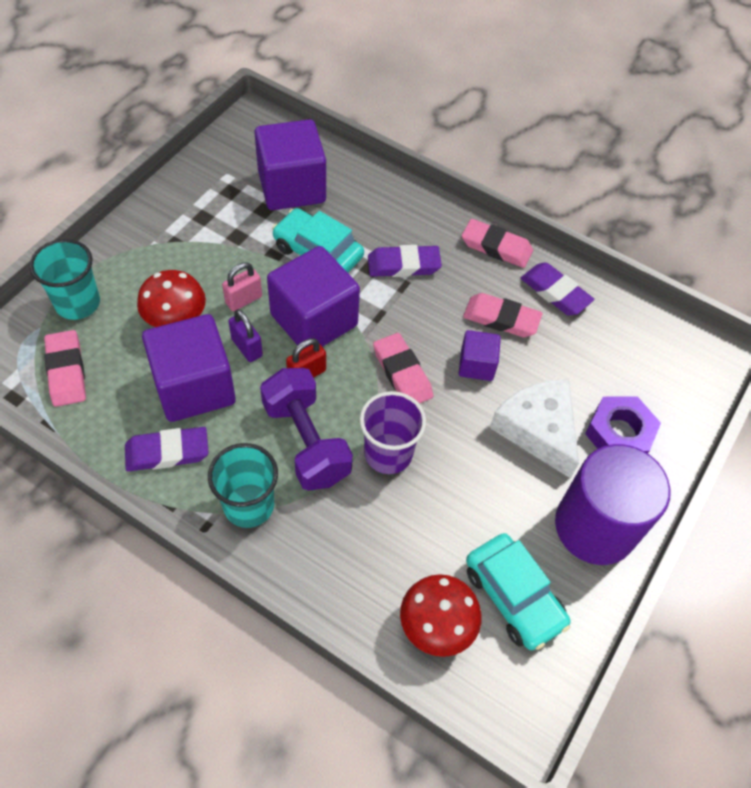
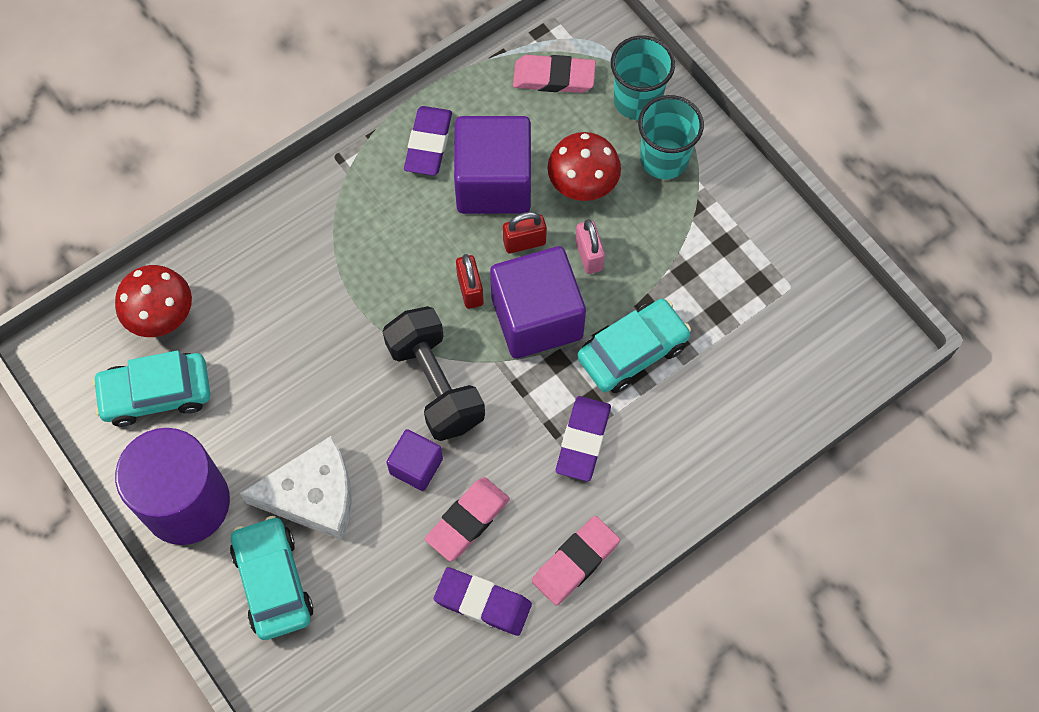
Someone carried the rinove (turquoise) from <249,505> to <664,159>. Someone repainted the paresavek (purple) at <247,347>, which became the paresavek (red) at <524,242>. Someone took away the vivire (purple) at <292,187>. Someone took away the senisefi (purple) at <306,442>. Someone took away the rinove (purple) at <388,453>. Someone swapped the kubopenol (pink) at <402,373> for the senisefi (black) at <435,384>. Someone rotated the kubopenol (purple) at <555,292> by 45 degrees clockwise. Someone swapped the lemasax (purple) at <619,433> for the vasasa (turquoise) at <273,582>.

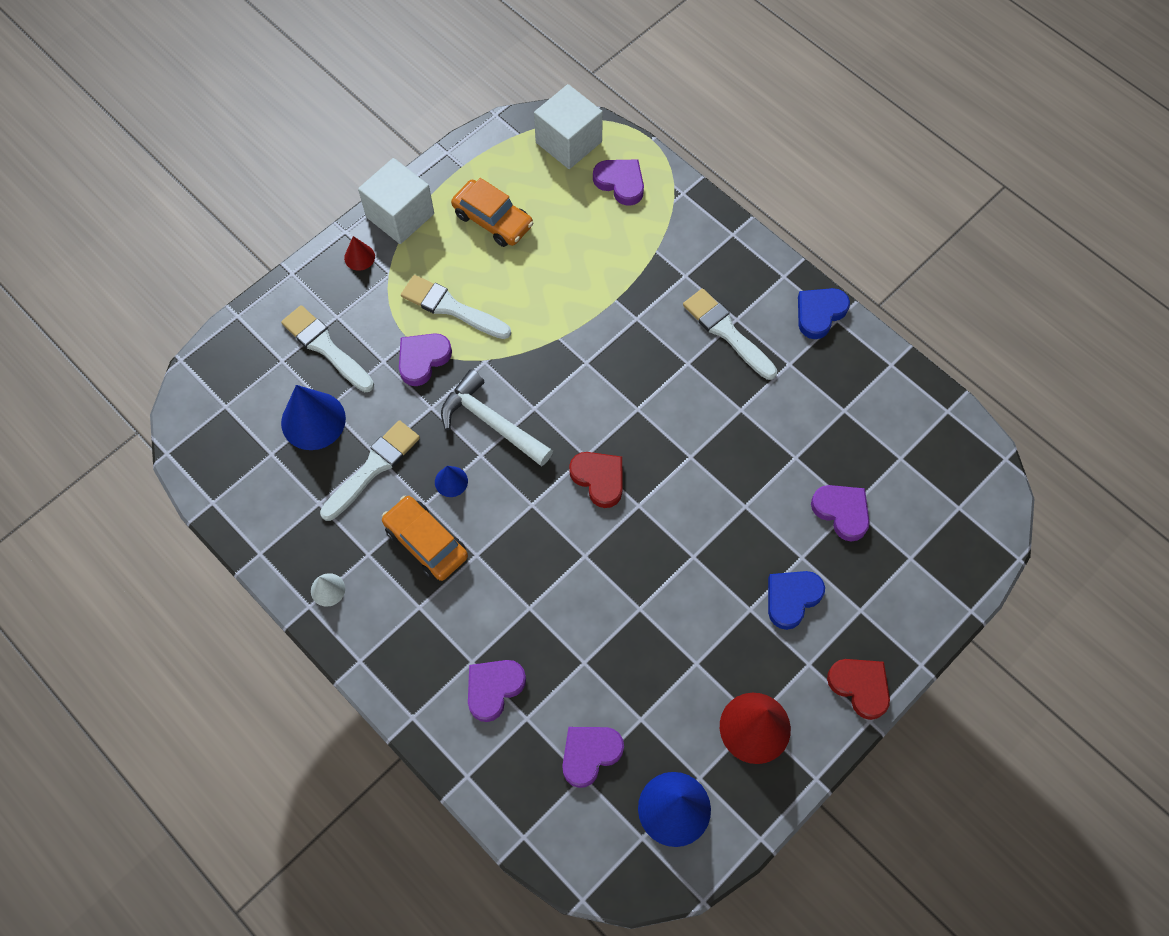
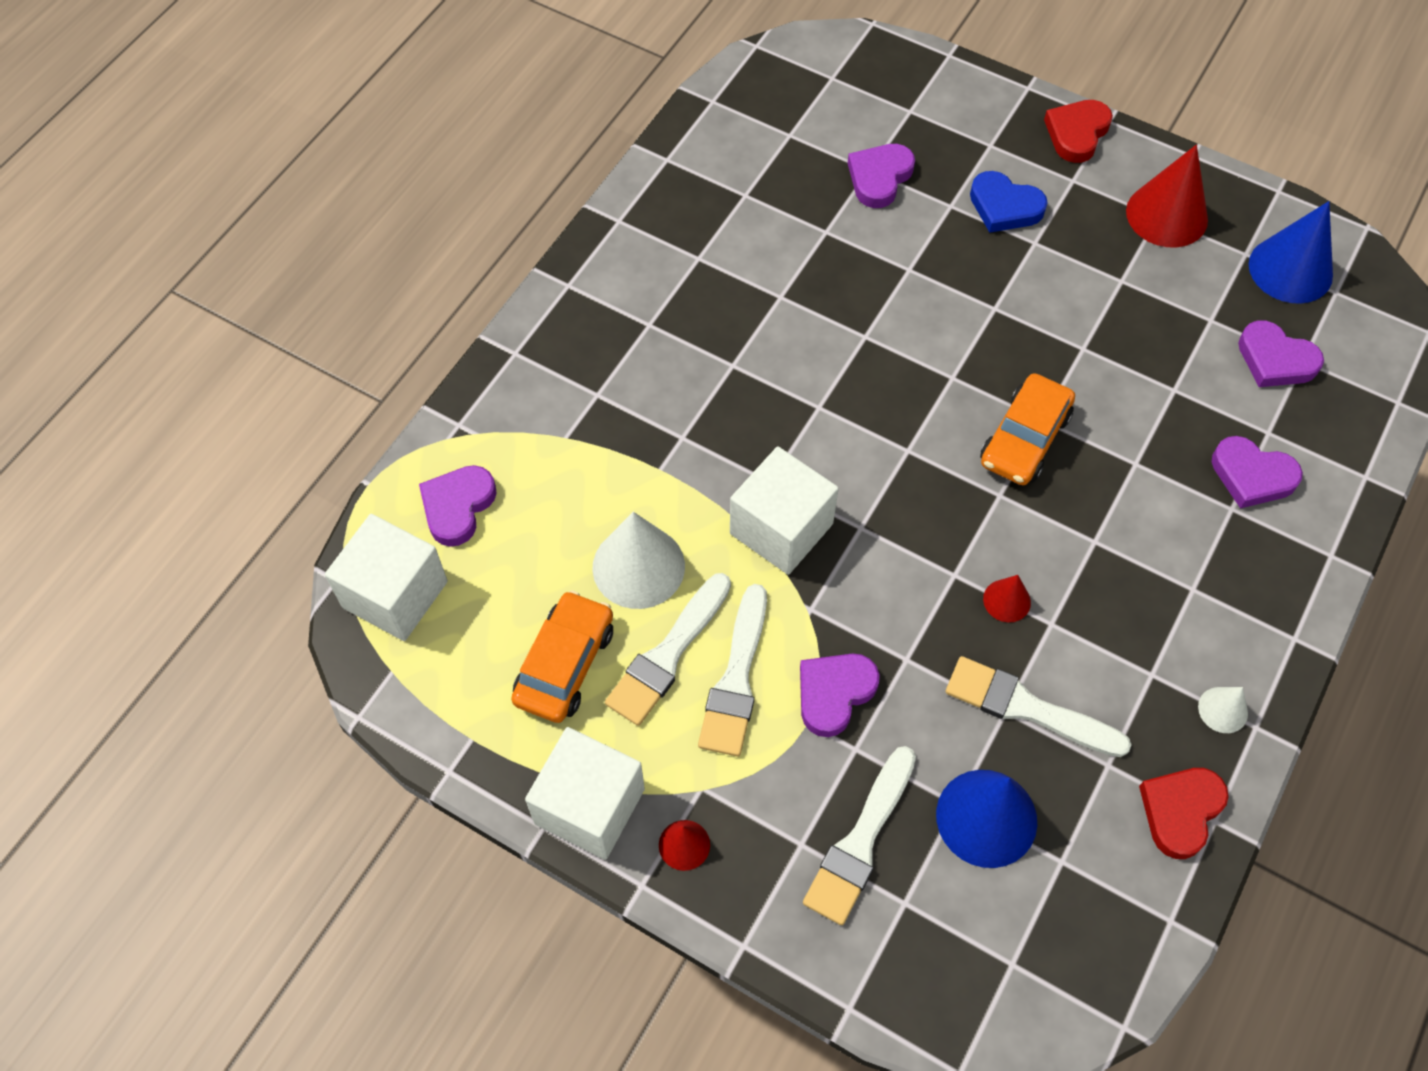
Someone carried the vasasa (orange) from <426,542> to <1024,439>. Someone rotated the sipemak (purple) at <423,359> by 105 degrees clockwise. Someone repainted the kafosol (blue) at <451,481>, which became the kafosol (red) at <1007,600>. Someone took away the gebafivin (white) at <491,422>. Someone carried the sipemak (red) from <599,479> to <1180,811>. Someone carried the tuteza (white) from <726,332> to <668,655>. Someone took away the sipemak (blue) at <819,313>. Someone put down the kafosol (white) at <638,566>. Someone put down the vivire (white) at <781,528>.

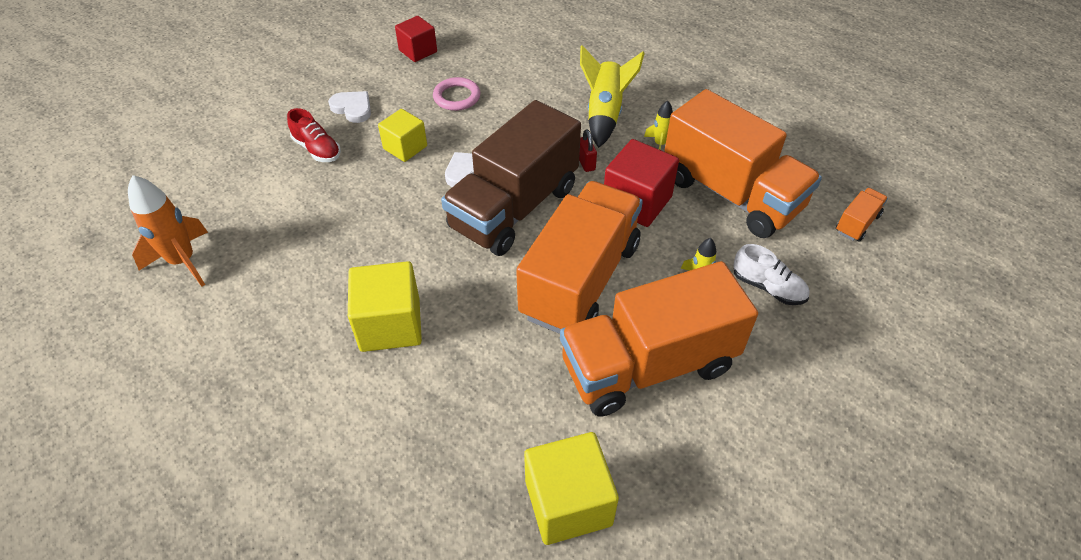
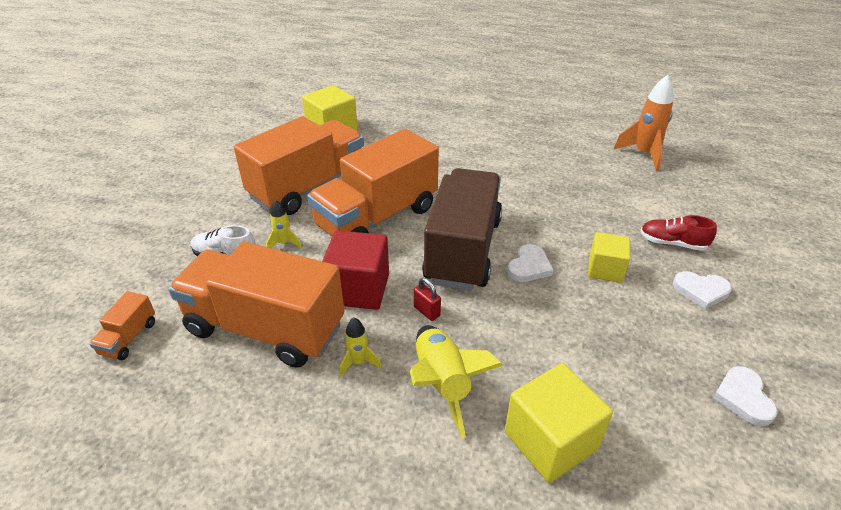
Someone carried the vivire (yellow) from <390,324> to <550,440>. Someone swapped the vivire (red) at <418,51> for the sipemak (white) at <743,397>. Someone took away the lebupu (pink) at <457,97>. Someone rotated the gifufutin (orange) at <580,280> by 45 degrees clockwise.

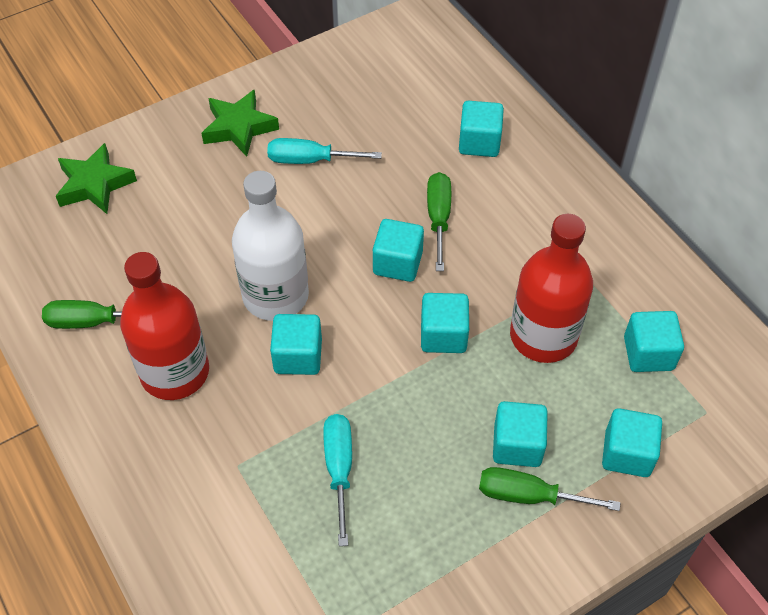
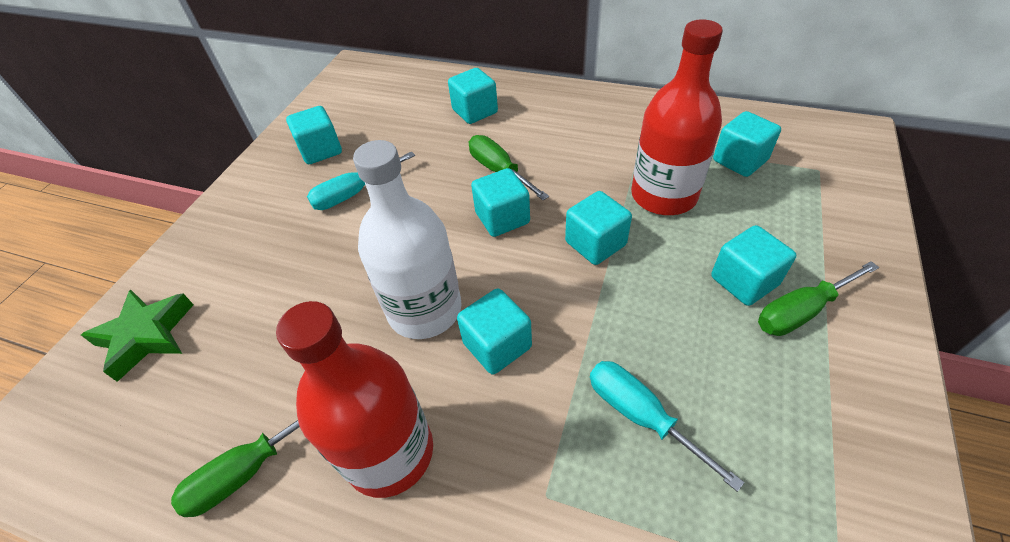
Someone took away the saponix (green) at <239,127>. Someone carried the vivire (turquoise) from <627,453> to <321,150>.

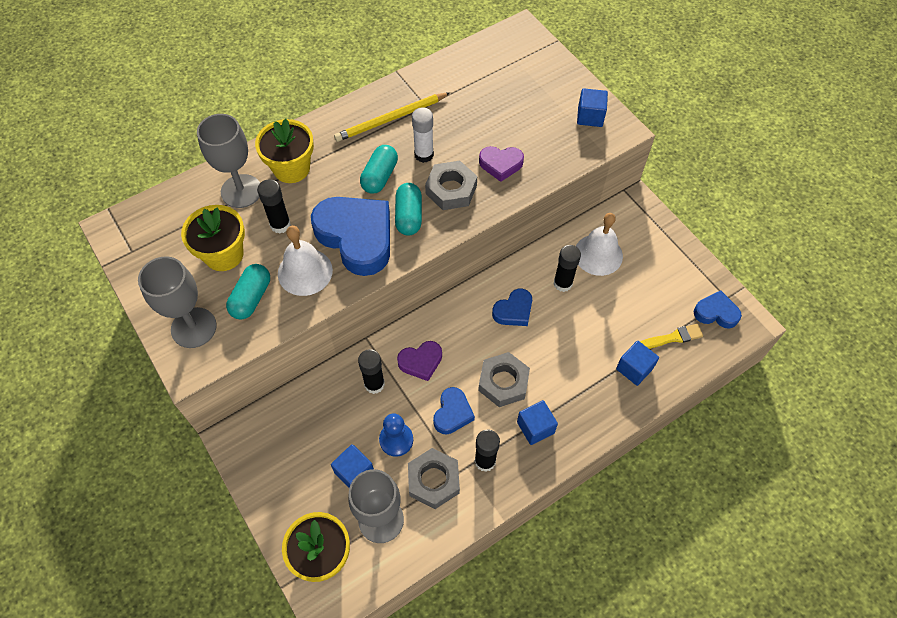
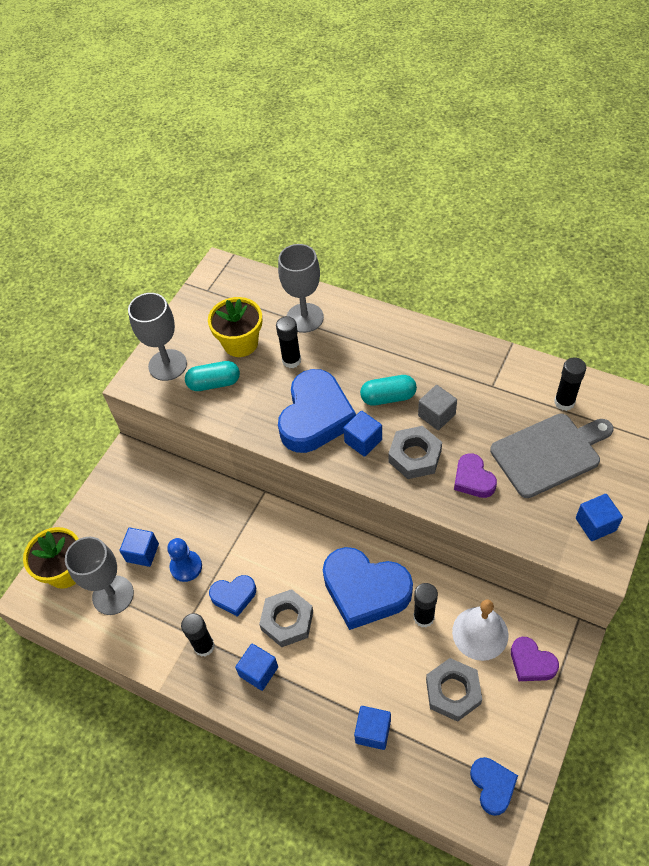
Someone took away the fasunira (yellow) at <291,168>. Someone took away the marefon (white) at <305,272>. Someone took away the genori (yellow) at <391,119>. Someone carried the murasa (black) from <374,384> to <564,402>. Someone swapped the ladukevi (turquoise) at <409,216> for the vivire (blue) at <363,441>. Someone carried the sipemak (purple) from <421,362> to <531,662>. Someone carried the lemasax (grey) from <433,480> to <453,692>. Someone swapped the murasa (white) at <424,155> for the vivire (grey) at <436,415>. Someone scaled the sipemak (blue) at <513,311> by 1.96. Someone took away the tuteza (yellow) at <672,337>. Someone put down the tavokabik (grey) at <549,453>.

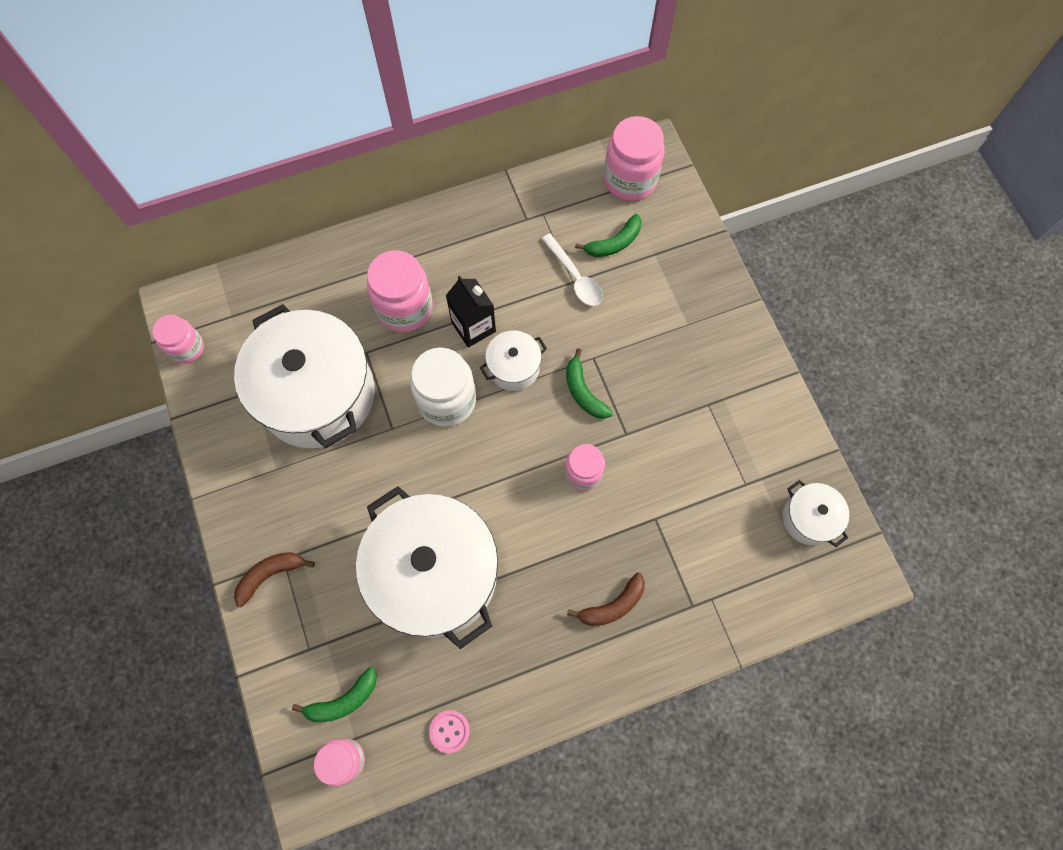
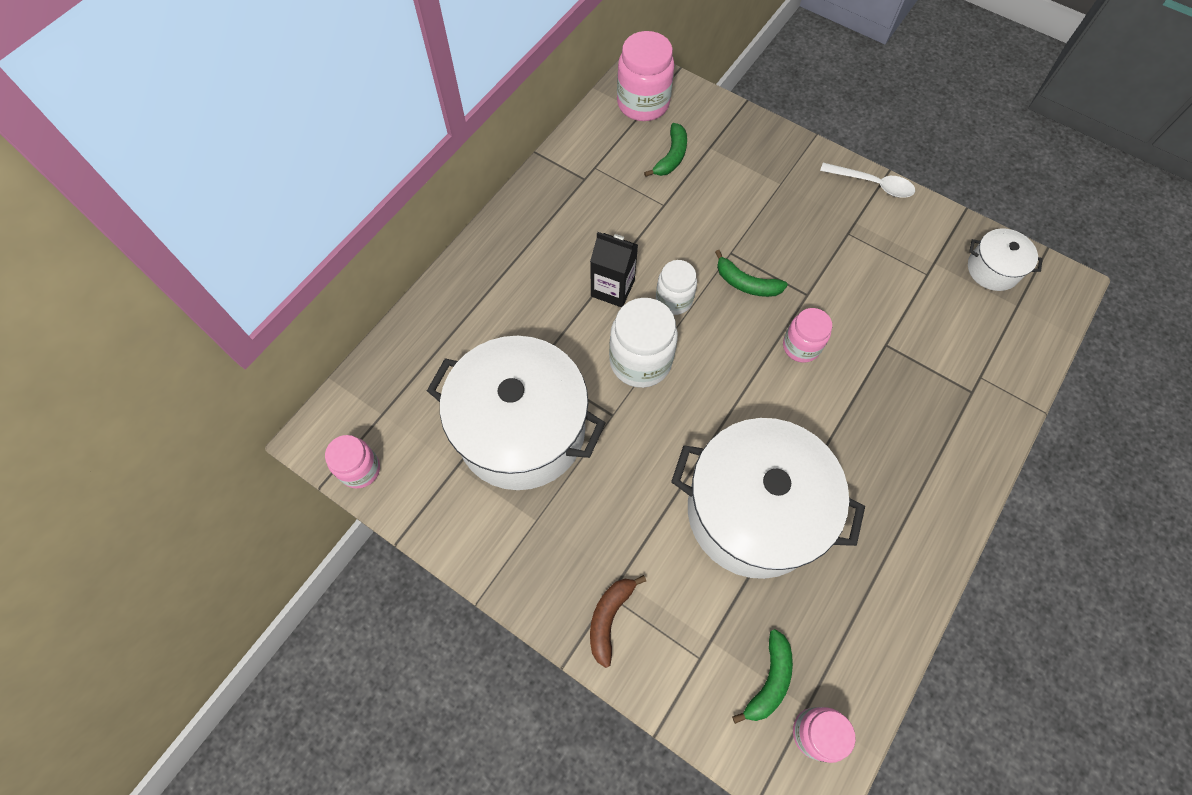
Someone took away the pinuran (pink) at <405,308>. Someone took away the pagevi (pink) at <449,731>. Someone swapped the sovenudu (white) at <514,367> for the pinuran (white) at <674,300>. Someone carried the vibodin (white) from <575,277> to <872,184>. Someone took away the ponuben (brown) at <612,605>.

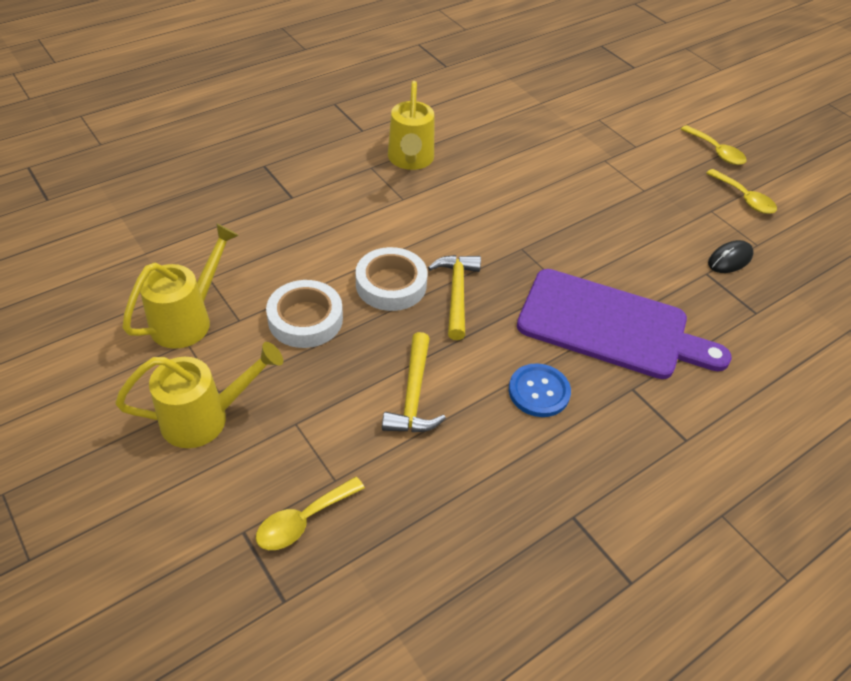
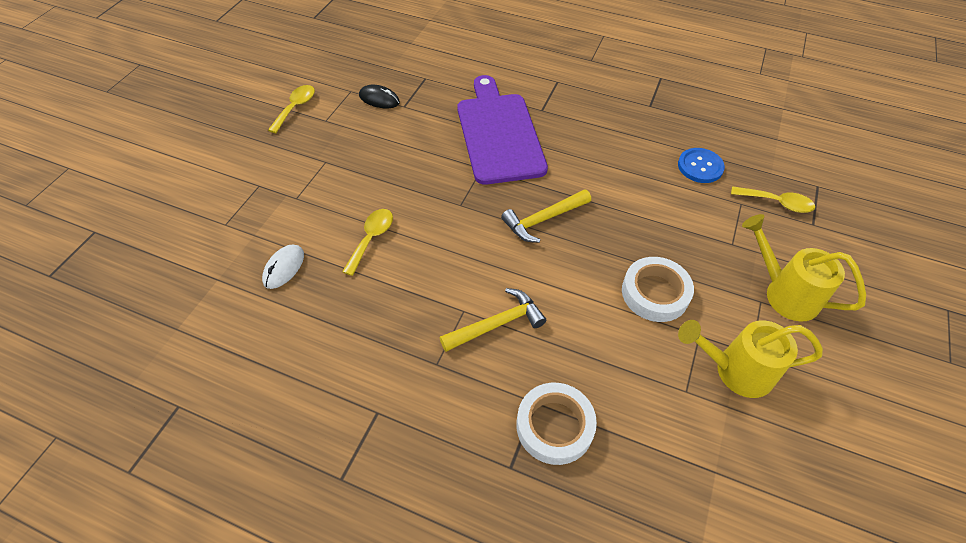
Someone carried the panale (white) from <391,284> to <554,426>. Someone carried the gebafivin (yellow) from <413,395> to <497,324>. Someone took away the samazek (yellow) at <410,160>. Someone carried the pagevi (blue) from <539,391> to <700,166>. Someone carried the vibodin (yellow) from <716,152> to <371,238>. Someone put down the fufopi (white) at <284,268>.

